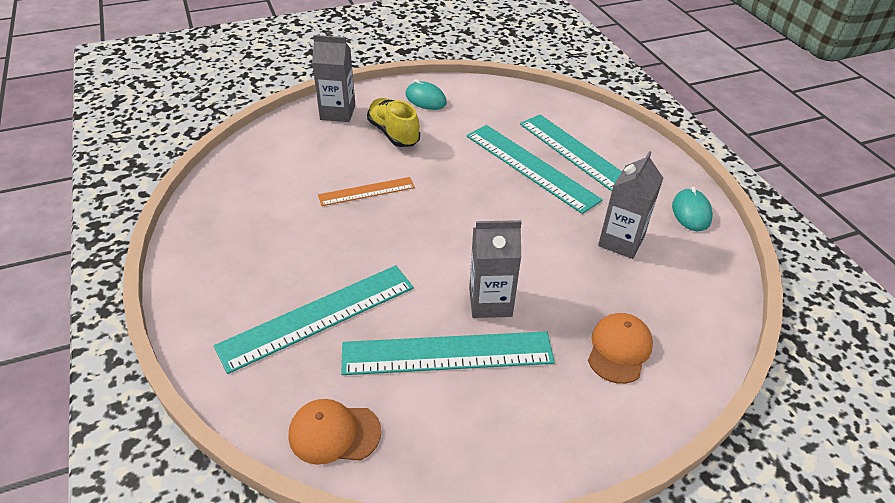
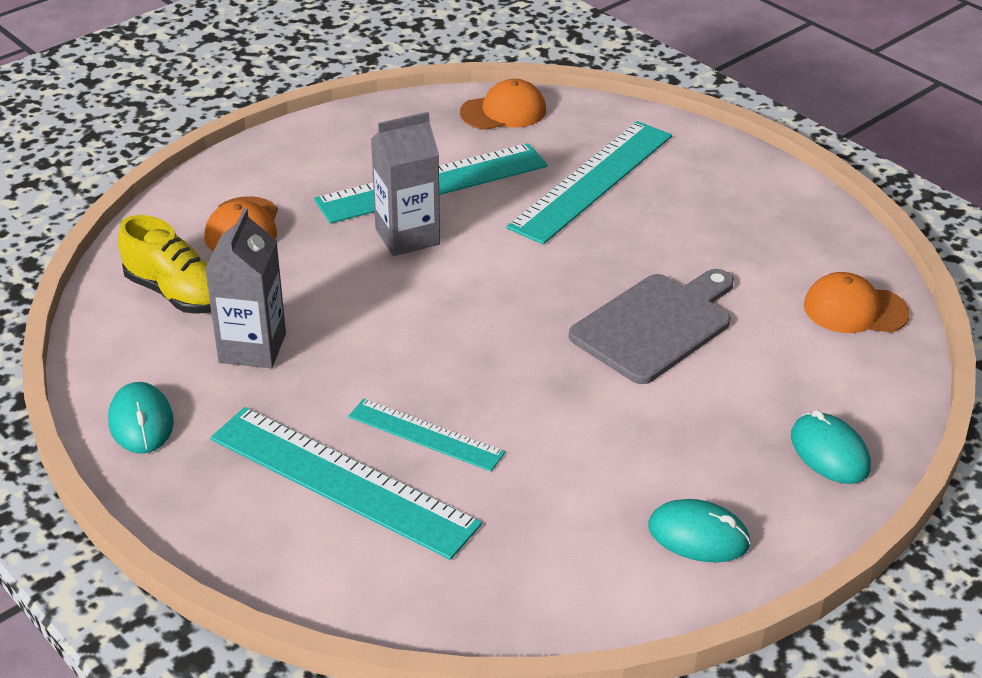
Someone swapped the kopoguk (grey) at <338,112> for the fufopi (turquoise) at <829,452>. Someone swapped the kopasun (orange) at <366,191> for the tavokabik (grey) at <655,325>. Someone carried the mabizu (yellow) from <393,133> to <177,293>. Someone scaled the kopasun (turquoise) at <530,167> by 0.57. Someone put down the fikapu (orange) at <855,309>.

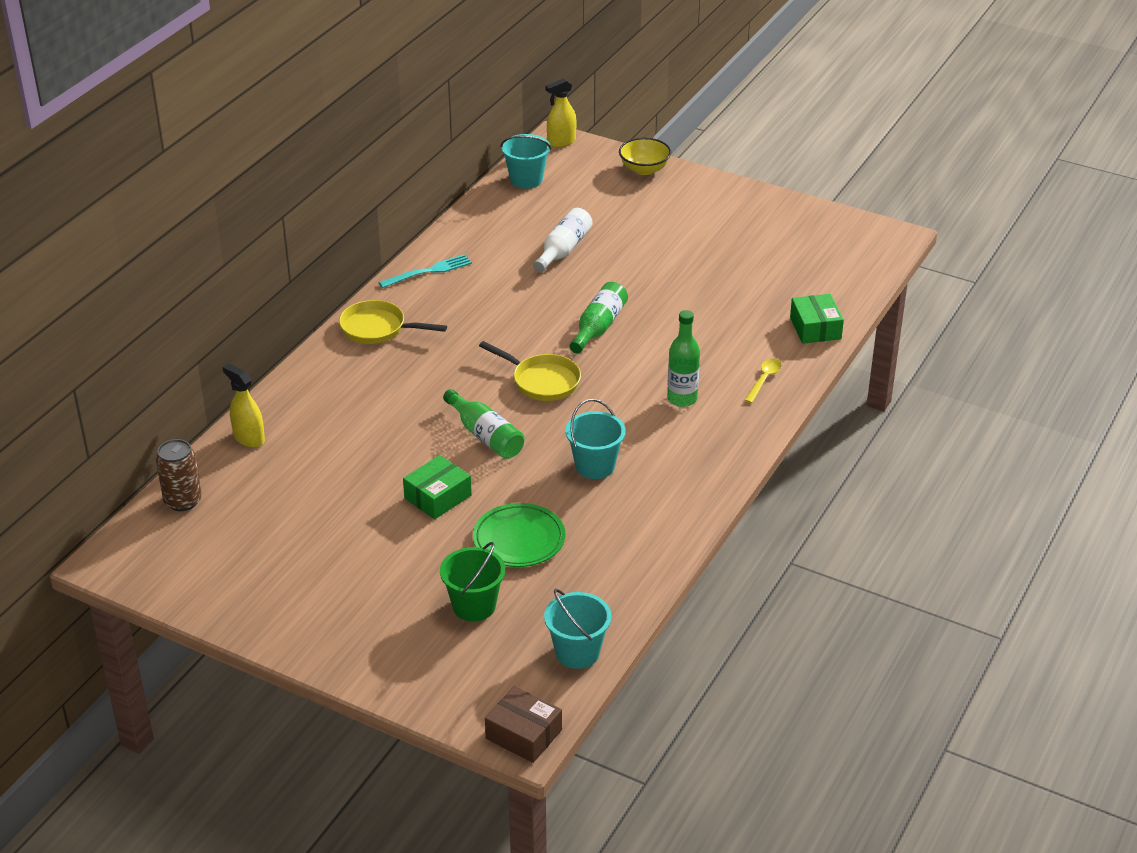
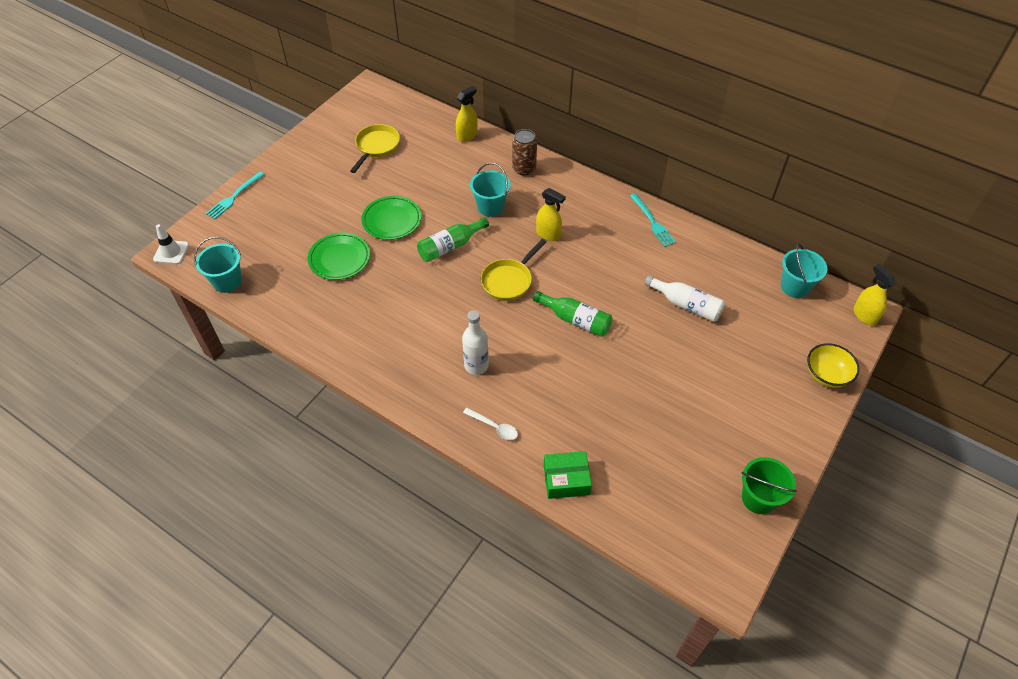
Someone carried the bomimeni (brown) from <183,501> to <524,169>. Someone carried the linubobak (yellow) from <377,328> to <376,147>. Someone swapped the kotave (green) at <437,497> for the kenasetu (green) at <392,220>. Someone carried the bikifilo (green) from <474,606> to <758,498>. Someone swapped the kotave (brown) at <523,734> for the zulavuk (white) at <171,252>. Someone carried the bikifilo (turquoise) from <595,466> to <490,207>. Someone repainted the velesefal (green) at <682,399>, which became the velesefal (white) at <476,366>. Someone repainted the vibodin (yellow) at <764,380>, which became the vibodin (white) at <494,427>. Someone put down the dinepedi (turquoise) at <233,197>. Someone put down the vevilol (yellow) at <548,234>.

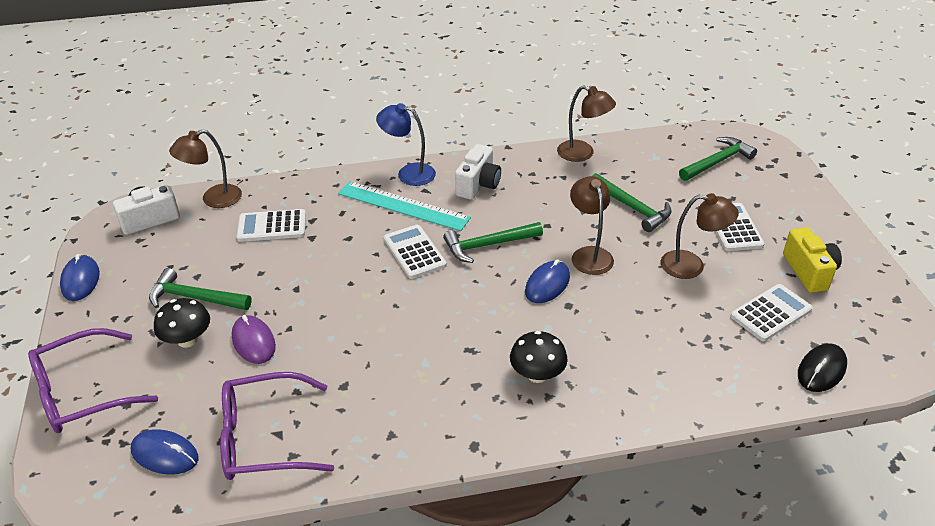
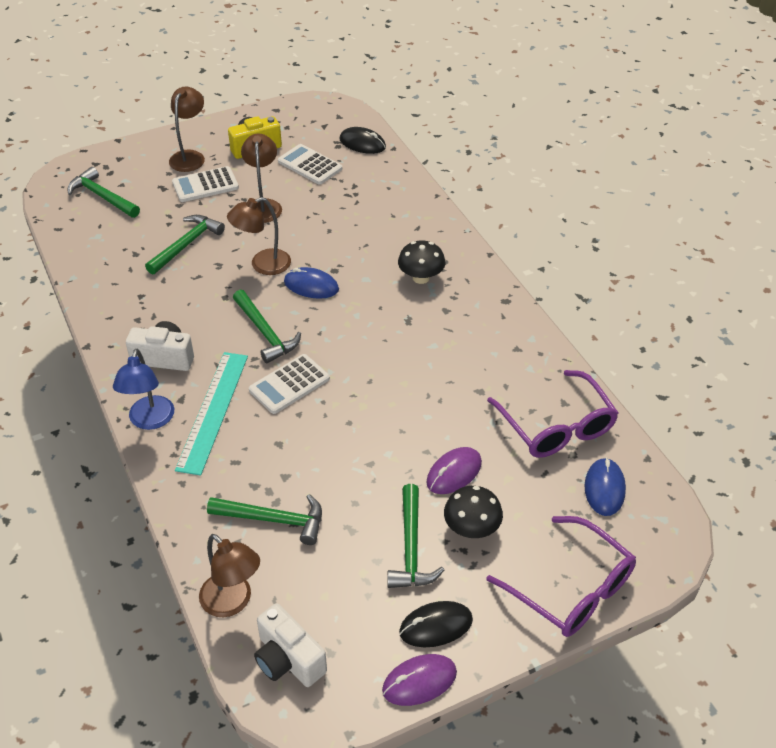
Someone repainted the fufopi (blue) at <80,280>, which became the fufopi (purple) at <419,681>. Someone swapped the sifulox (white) at <272,226> for the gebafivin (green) at <274,520>. Someone carried the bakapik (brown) from <582,154> to <190,156>. Someone put down the fufopi (black) at <436,626>.

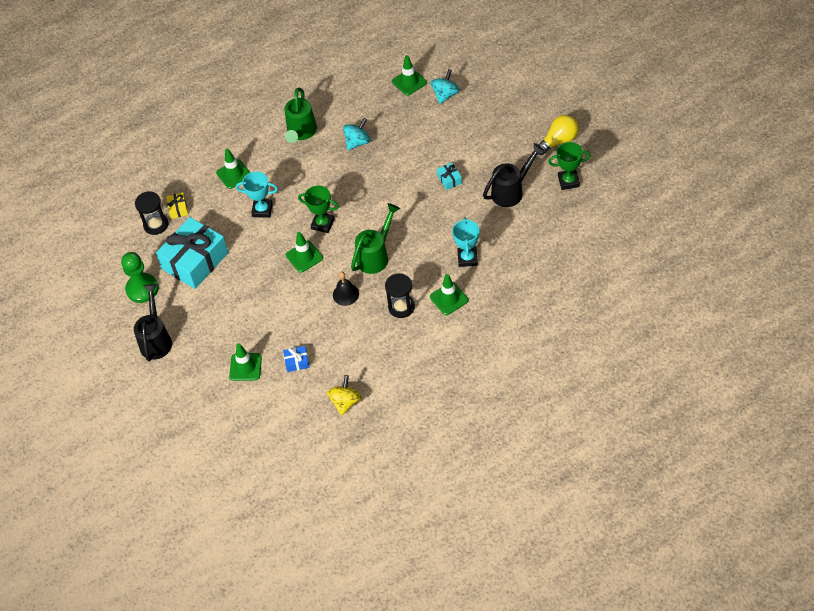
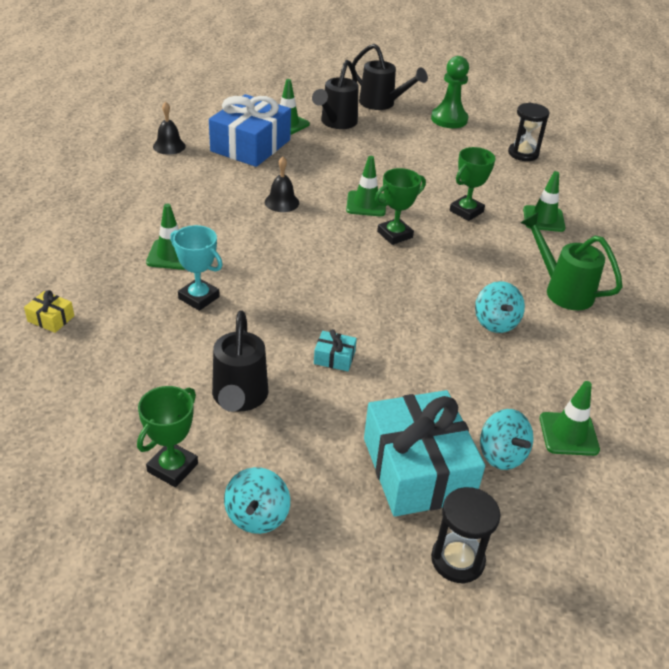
Someone carried the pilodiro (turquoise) from <195,261> to <417,469>. Someone carried the pilodiro (yellow) from <178,209> to <51,319>. Someone repainted the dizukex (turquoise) at <262,210>, which became the dizukex (green) at <466,211>. Someone scaled the pilodiro (blue) at <297,362> by 2.47. Someone swapped the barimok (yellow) at <345,402> for the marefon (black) at <169,146>. Someone took away the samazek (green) at <376,255>. Someone carried the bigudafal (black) from <401,307> to <457,560>. Someone swapped the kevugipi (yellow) at <558,141> for the barimok (turquoise) at <257,516>. Someone put down the samazek (black) at <336,123>.

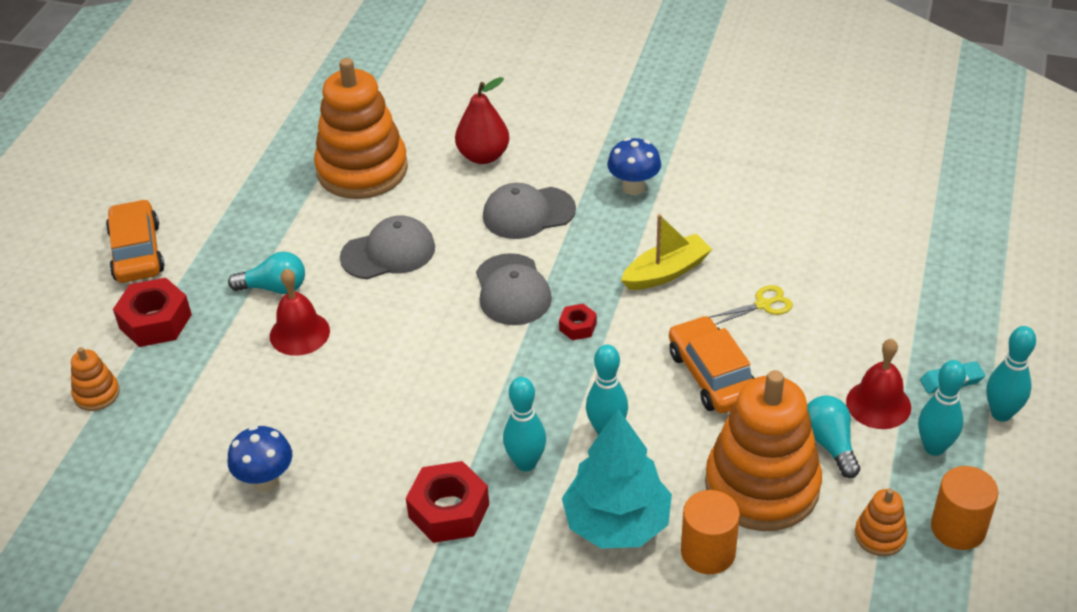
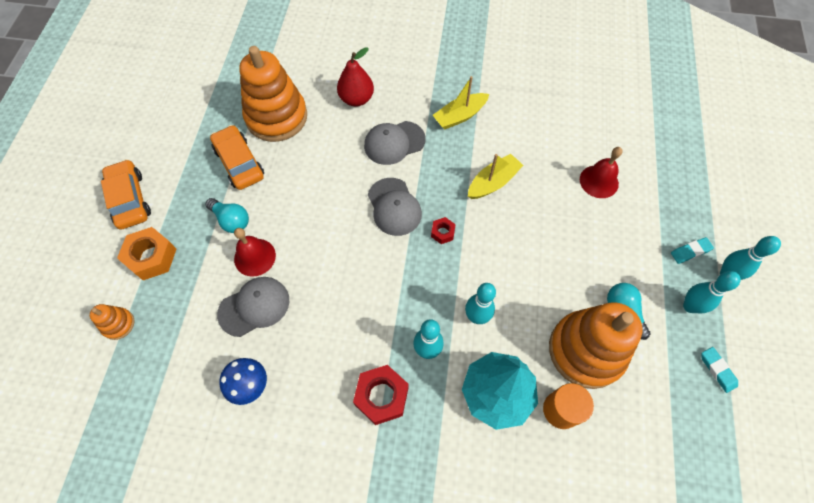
Someone repainted the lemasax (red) at <155,321>, which became the lemasax (orange) at <151,257>. Someone rotated the kevugipi (turquoise) at <274,288> by 45 degrees clockwise. Someone carried the fikapu (grey) from <388,252> to <254,307>. Someone swapped the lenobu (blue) at <633,187> for the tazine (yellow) at <460,116>. Someone carried the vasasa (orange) from <712,375> to <239,163>. Someone took away the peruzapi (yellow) at <763,305>. Someone carried the marefon (red) from <878,404> to <599,181>. Someone took away the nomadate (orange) at <880,535>. Someone swapped the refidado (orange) at <958,528> for the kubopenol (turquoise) at <717,370>.

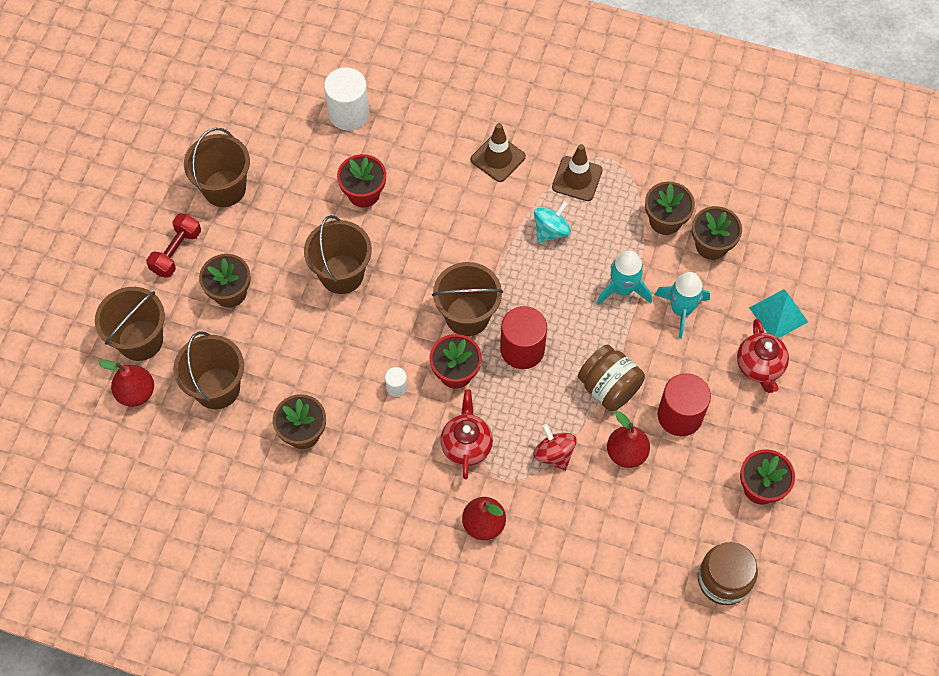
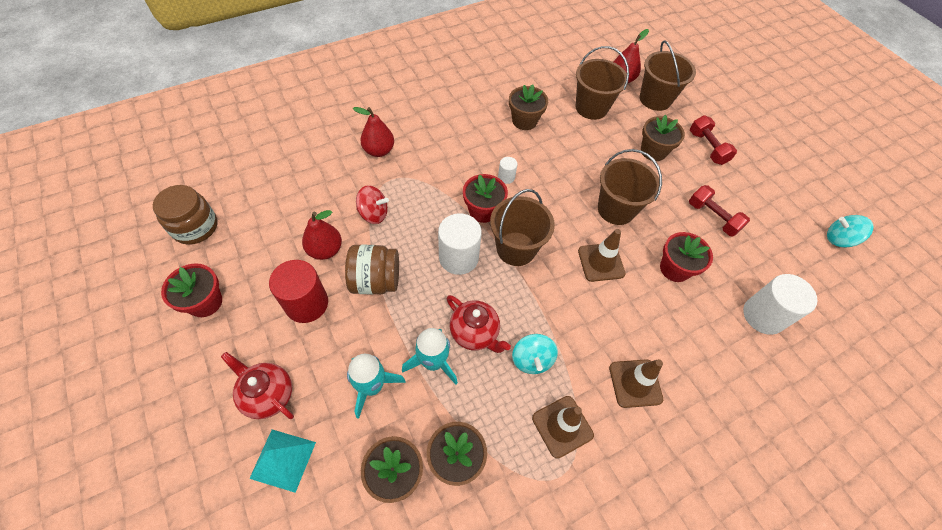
Someone took away the bikifilo (brown) at <224,188>. Someone carried the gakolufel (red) from <466,445> to <475,333>. Someone repainted the refidado (red) at <522,349>, which became the refidado (white) at <458,257>. Someone put down the zulavuk (brown) at <601,262>. Someone put down the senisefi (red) at <712,217>. Someone put down the barimok (turquoise) at <839,239>.

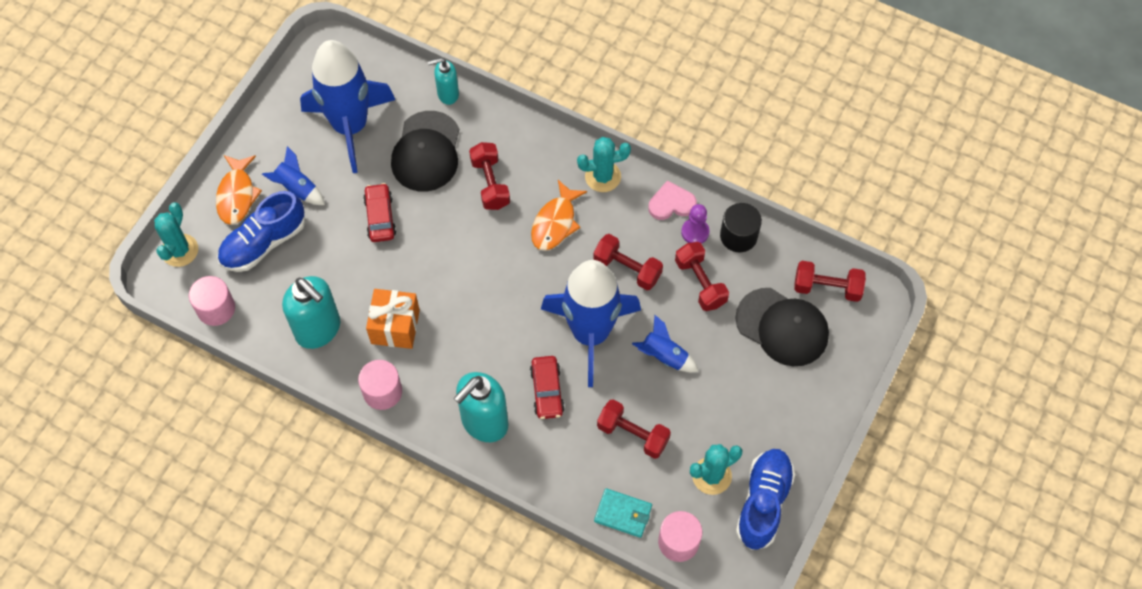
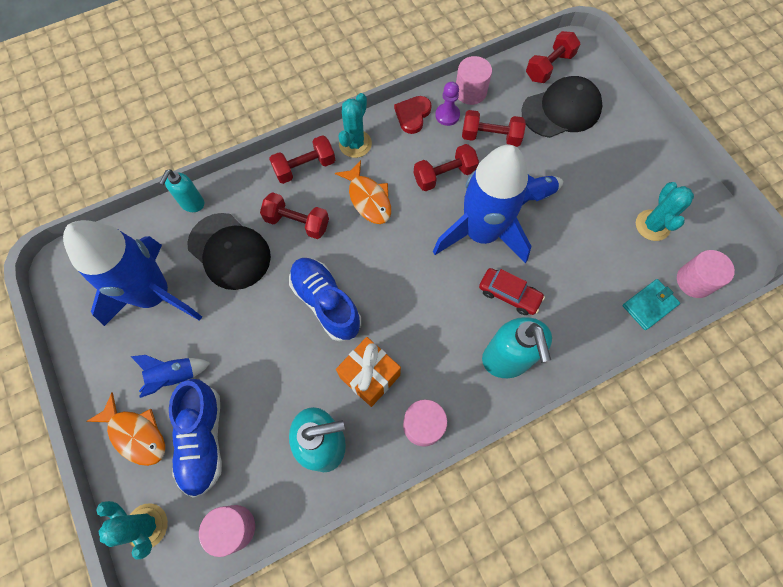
Someone took away the vasasa (red) at <380,217>. Someone carried the senisefi (red) from <633,434> to <304,167>. Someone repainted the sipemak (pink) at <671,203>, which became the sipemak (red) at <412,115>. Someone repainted the refidado (black) at <738,236>, which became the refidado (pink) at <470,92>. Someone carried the mabizu (blue) from <763,503> to <326,303>.

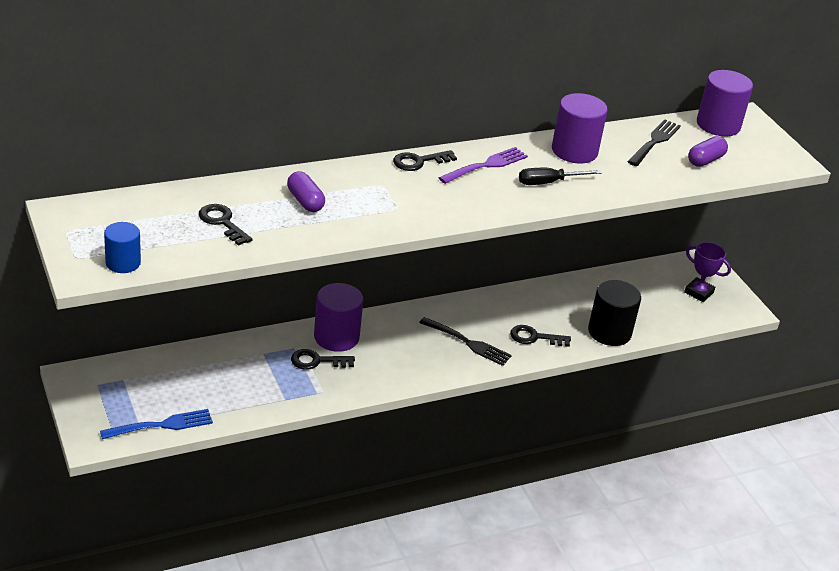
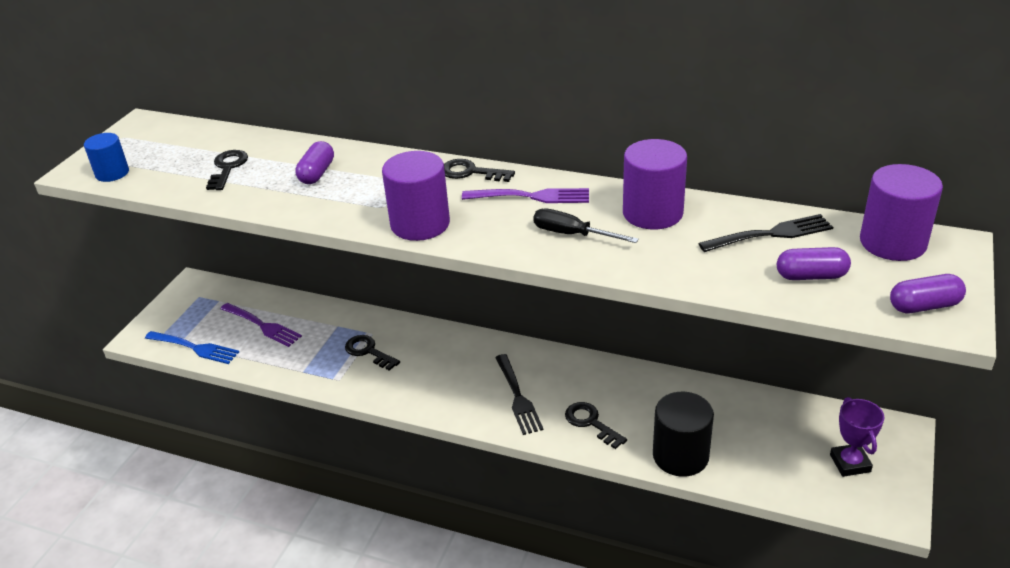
Someone carried the refidado (purple) from <336,337> to <420,224>. Someone put down the dinepedi (purple) at <262,325>. Someone put down the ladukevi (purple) at <924,306>.

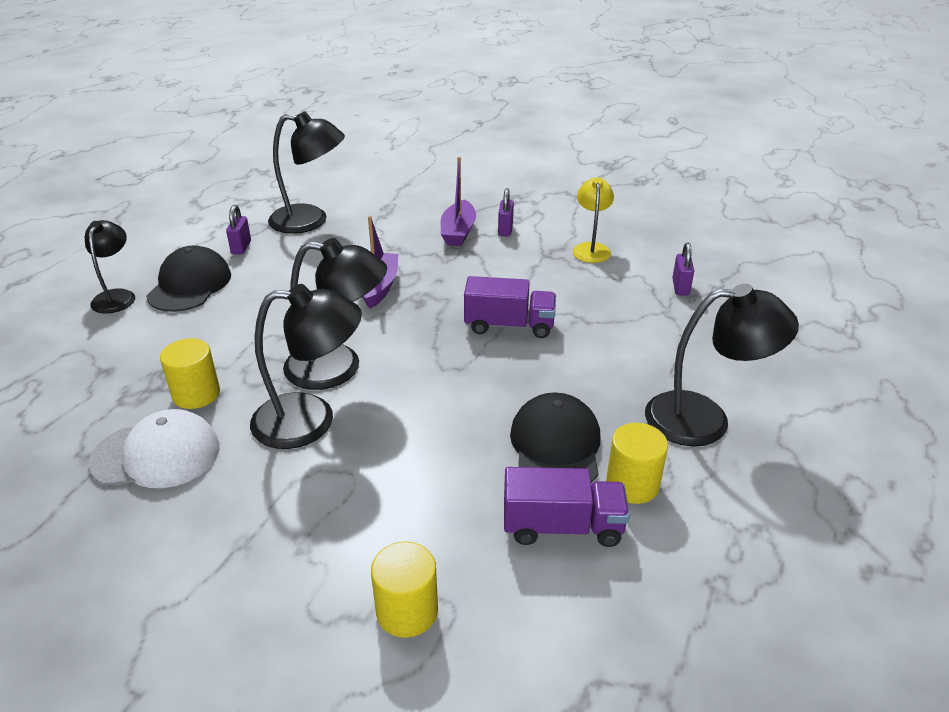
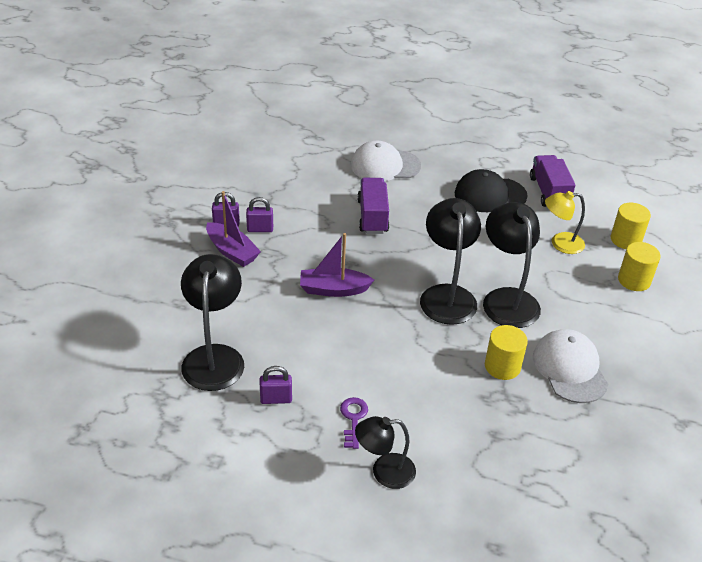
Someone swapped the fikapu (black) at <190,285> for the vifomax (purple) at <353,419>. Someone rotated the tazine (purple) at <458,232> by 45 degrees clockwise. Someone carried the bakapik (yellow) from <591,248> to <560,243>. Someone carried the refidado (yellow) from <632,484> to <634,280>. Someone took away the bakapik (black) at <704,419>. Someone carried the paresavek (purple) from <680,287> to <260,229>. Someone put down the fikapu (white) at <385,165>.

